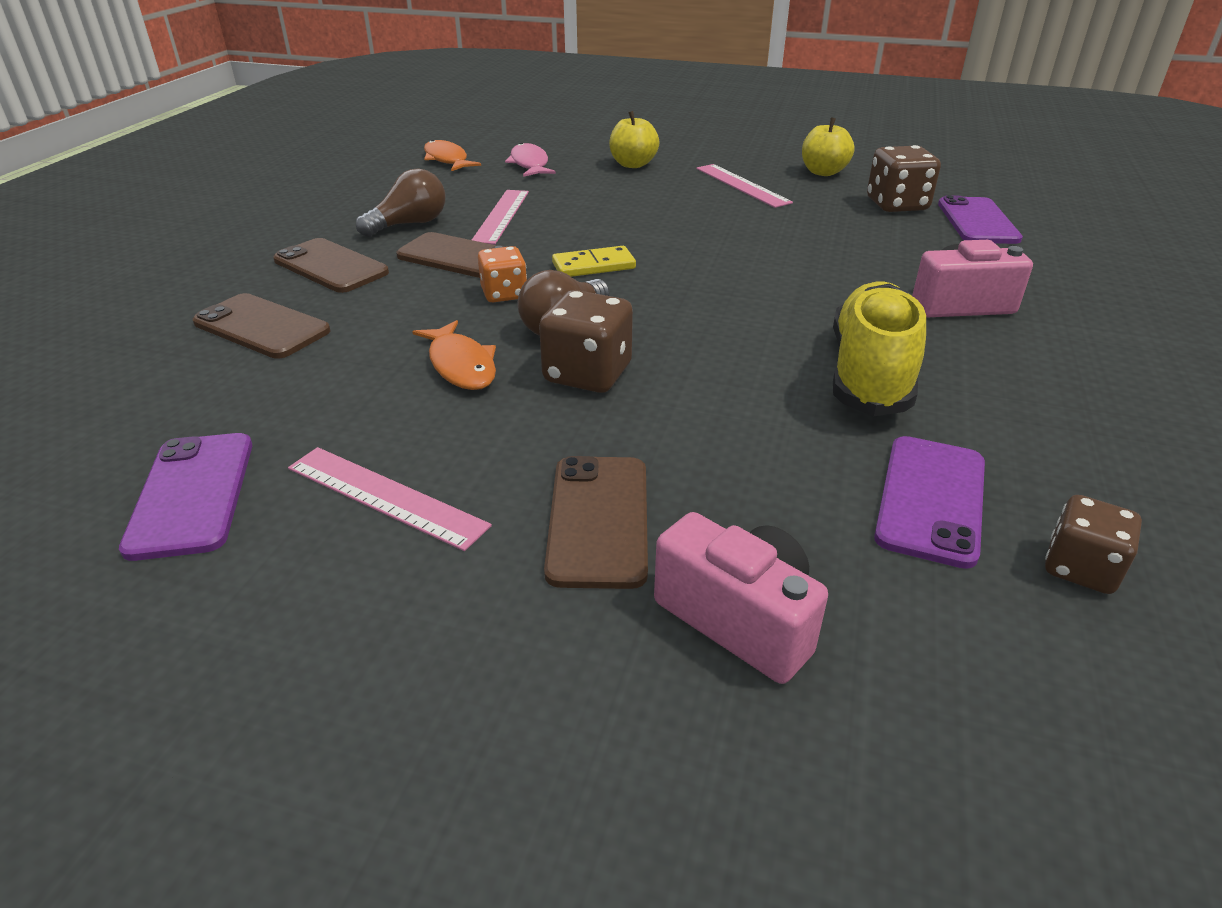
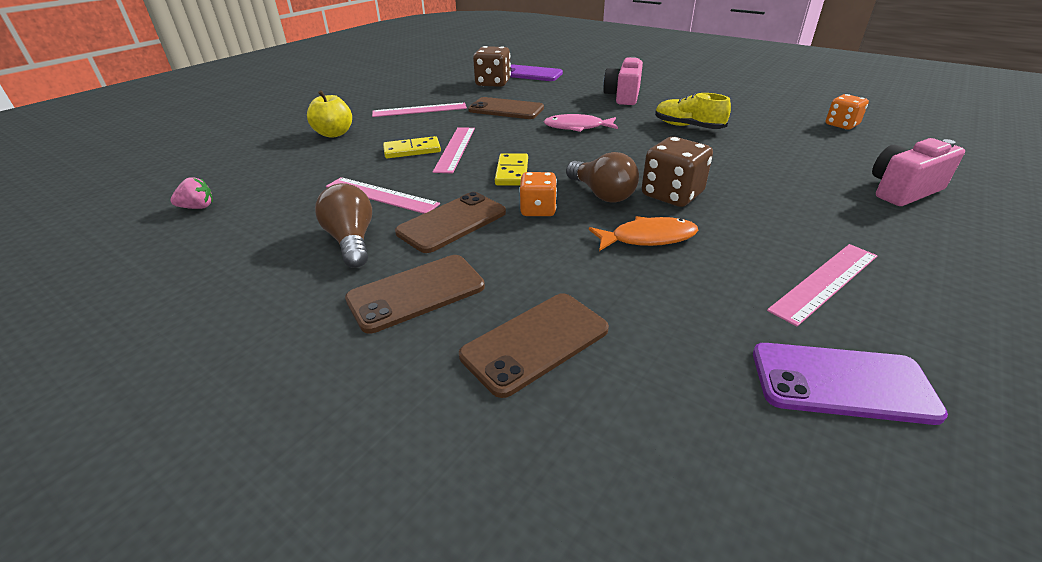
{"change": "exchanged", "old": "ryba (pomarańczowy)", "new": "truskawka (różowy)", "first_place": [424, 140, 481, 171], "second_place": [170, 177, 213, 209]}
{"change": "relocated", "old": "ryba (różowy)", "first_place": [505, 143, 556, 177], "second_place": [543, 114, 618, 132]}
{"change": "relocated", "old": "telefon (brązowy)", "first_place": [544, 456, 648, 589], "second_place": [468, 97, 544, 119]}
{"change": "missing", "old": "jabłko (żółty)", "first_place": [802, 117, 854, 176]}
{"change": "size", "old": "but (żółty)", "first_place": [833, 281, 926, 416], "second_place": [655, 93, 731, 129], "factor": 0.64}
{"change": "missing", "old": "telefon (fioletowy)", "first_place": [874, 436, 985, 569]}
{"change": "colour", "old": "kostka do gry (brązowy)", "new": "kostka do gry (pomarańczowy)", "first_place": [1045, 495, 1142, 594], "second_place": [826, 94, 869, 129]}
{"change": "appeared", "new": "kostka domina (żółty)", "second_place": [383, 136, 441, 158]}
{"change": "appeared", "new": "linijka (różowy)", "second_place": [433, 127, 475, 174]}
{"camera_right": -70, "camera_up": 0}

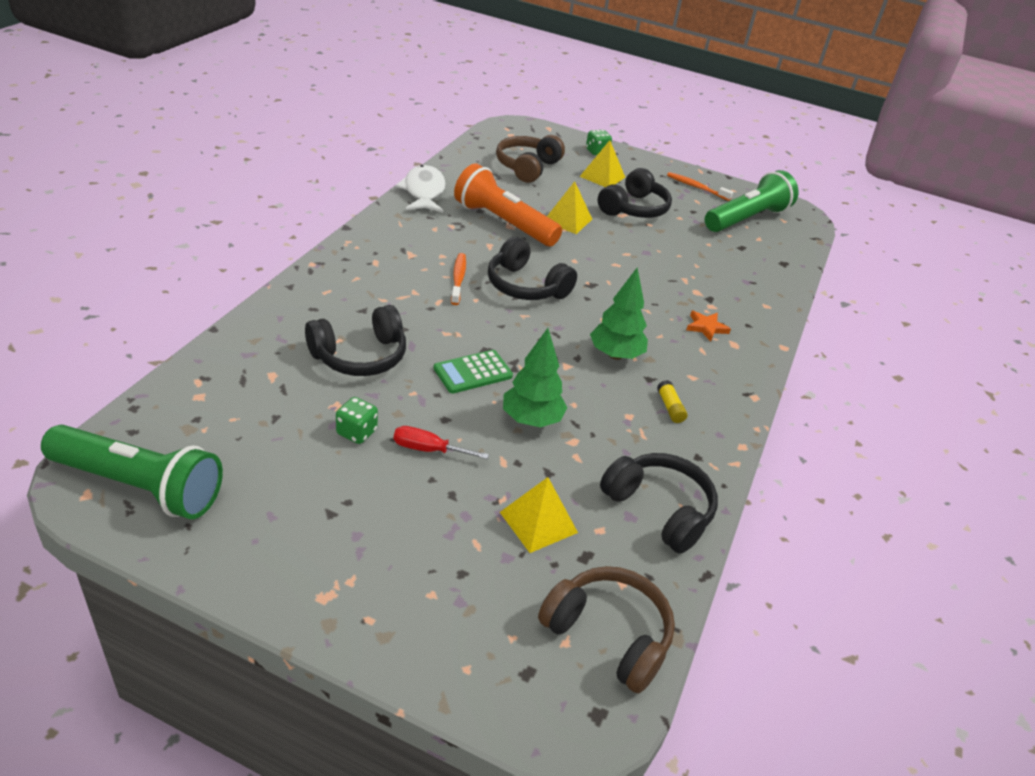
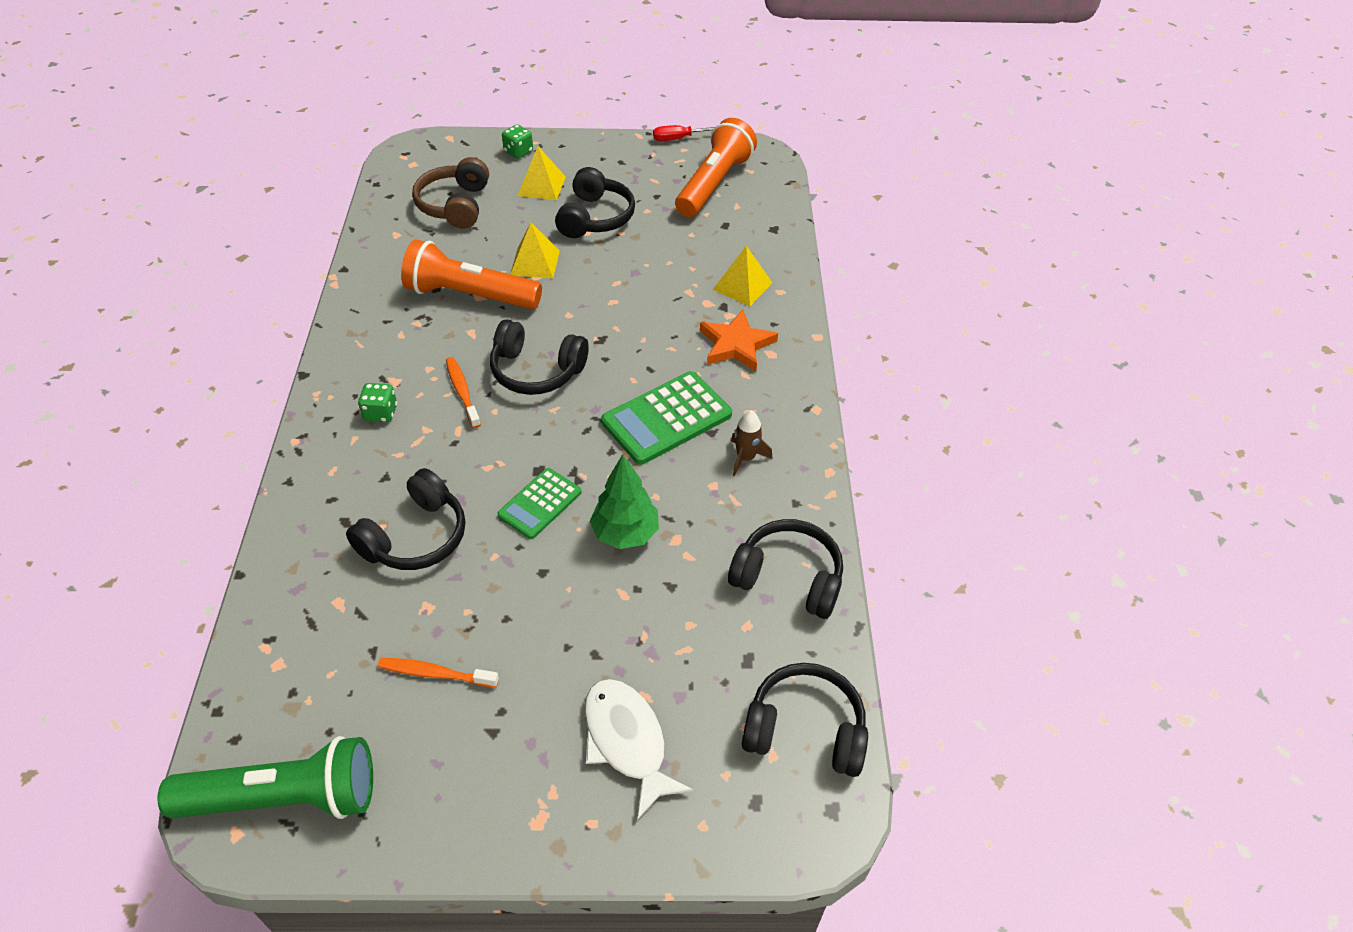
{"change": "relocated", "old": "kostka do gry (zielony)", "first_place": [336, 397, 378, 444], "second_place": [358, 383, 397, 422]}
{"change": "relocated", "old": "śrubokręt (czerwony)", "first_place": [394, 426, 489, 459], "second_place": [653, 125, 715, 141]}
{"change": "relocated", "old": "ryba (biały)", "first_place": [395, 165, 446, 212], "second_place": [584, 679, 693, 820]}
{"change": "relocated", "old": "piramida (żółty)", "first_place": [500, 477, 578, 553], "second_place": [713, 246, 773, 306]}
{"change": "colour", "old": "słuchawki (brązowy)", "new": "słuchawki (czarny)", "first_place": [538, 566, 675, 693], "second_place": [742, 663, 868, 777]}
{"change": "exchanged", "old": "drzewko (zielony)", "new": "kalkulator (zielony)", "first_place": [590, 268, 648, 360], "second_place": [601, 371, 732, 465]}
{"change": "exchanged", "old": "klej w sztyfcie (żółty)", "new": "rakieta (brązowy)", "first_place": [657, 380, 687, 423], "second_place": [731, 411, 773, 476]}
{"change": "relocated", "old": "szczoteczka do zębów (pomarańczowy)", "first_place": [667, 172, 733, 201], "second_place": [378, 658, 499, 688]}
{"change": "size", "old": "gwiazda (pomarańczowy)", "first_place": [686, 311, 731, 342], "second_place": [700, 310, 778, 371], "factor": 1.67}
{"change": "colour", "old": "latarka (zielony)", "new": "latarka (pomarańczowy)", "first_place": [705, 170, 799, 232], "second_place": [675, 118, 757, 217]}
{"camera_right": -20, "camera_up": 10}

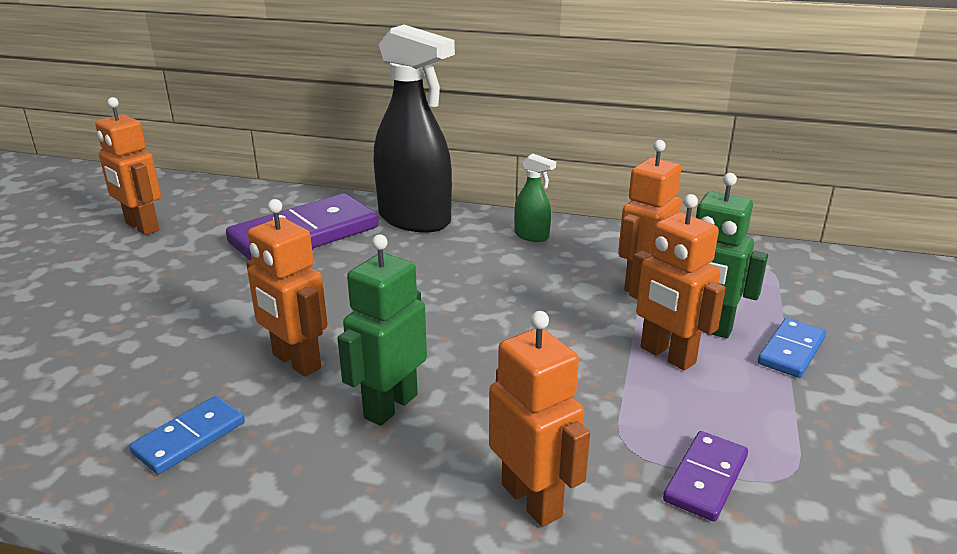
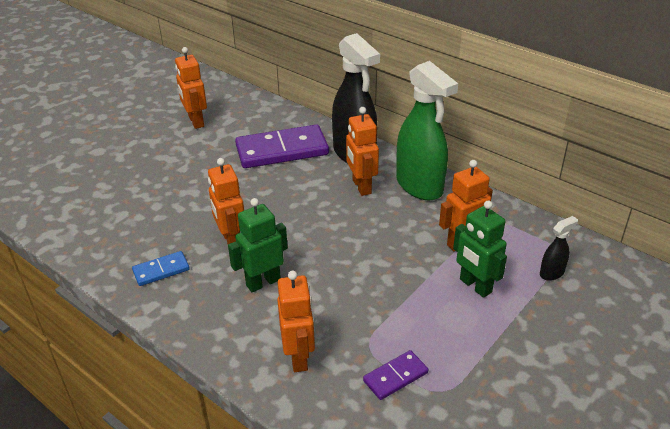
{"change": "size", "old": "spryskiwacz (zielony)", "first_place": [514, 154, 556, 242], "second_place": [396, 61, 458, 201], "factor": 2.29}
{"change": "relocated", "old": "robot (pomarańczowy)", "first_place": [629, 194, 726, 370], "second_place": [346, 107, 379, 196]}
{"change": "missing", "old": "kostka domina (niebieski)", "first_place": [758, 318, 826, 378]}
{"change": "appeared", "new": "spryskiwacz (czarny)", "second_place": [540, 216, 578, 281]}
{"camera_right": 25, "camera_up": 10}

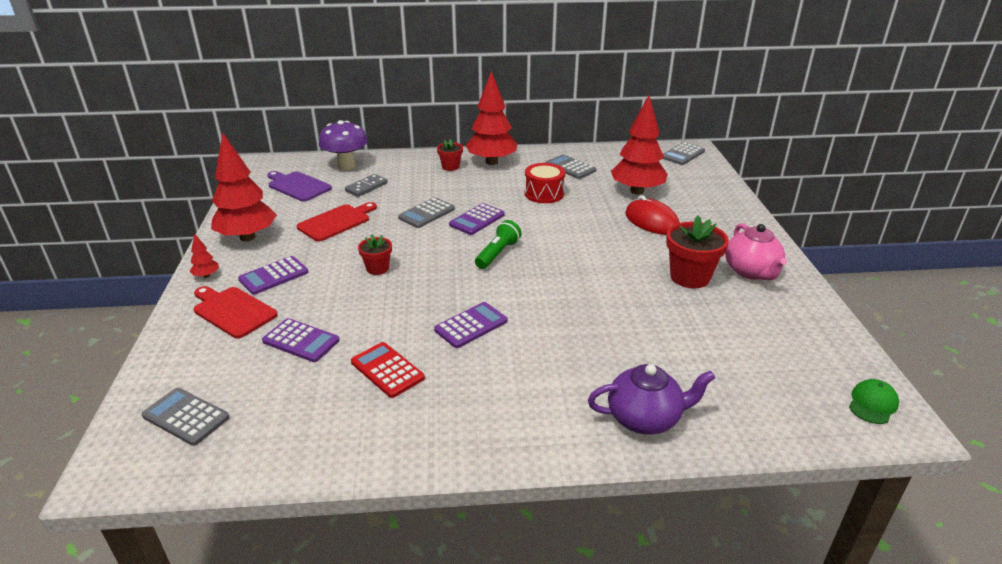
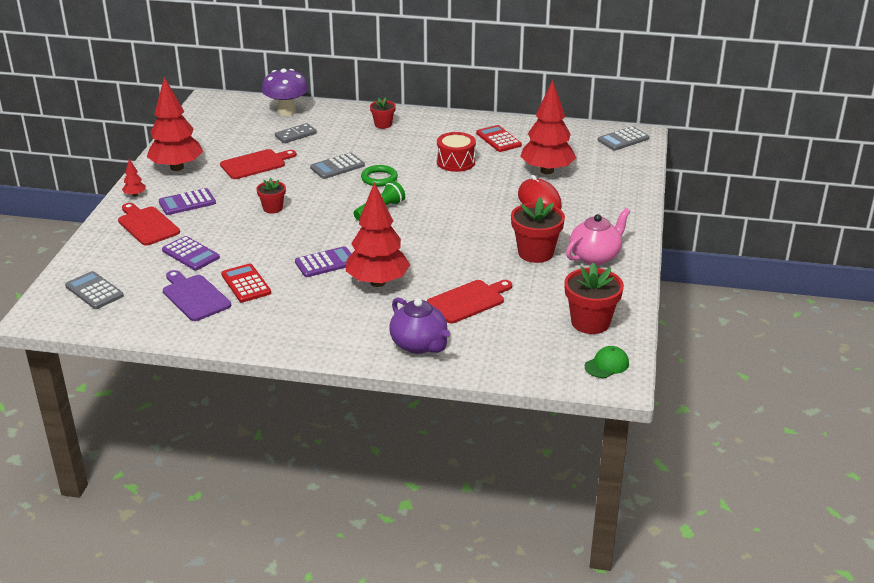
{"change": "relocated", "old": "deska do krojenia (fioletowy)", "first_place": [267, 171, 332, 202], "second_place": [163, 270, 231, 321]}
{"change": "exchanged", "old": "kalkulator (fioletowy)", "new": "pierścień (zielony)", "first_place": [449, 203, 505, 235], "second_place": [361, 165, 398, 186]}
{"change": "relocated", "old": "drzewko (czerwony)", "first_place": [466, 71, 517, 165], "second_place": [346, 182, 410, 287]}
{"change": "colour", "old": "kalkulator (szary)", "new": "kalkulator (czerwony)", "first_place": [546, 154, 596, 179], "second_place": [476, 125, 522, 152]}
{"change": "spun", "old": "imbryk (fioletowy)", "first_place": [588, 364, 715, 435], "second_place": [389, 297, 450, 354], "degrees": 45}
{"change": "spun", "old": "imbryk (różowy)", "first_place": [725, 223, 787, 280], "second_place": [566, 208, 630, 265], "degrees": -135}
{"change": "appeared", "new": "deska do krojenia (czerwony)", "second_place": [427, 280, 512, 323]}
{"change": "appeared", "new": "doniczka (czerwony)", "second_place": [564, 263, 624, 334]}
{"camera_right": 15, "camera_up": 0}

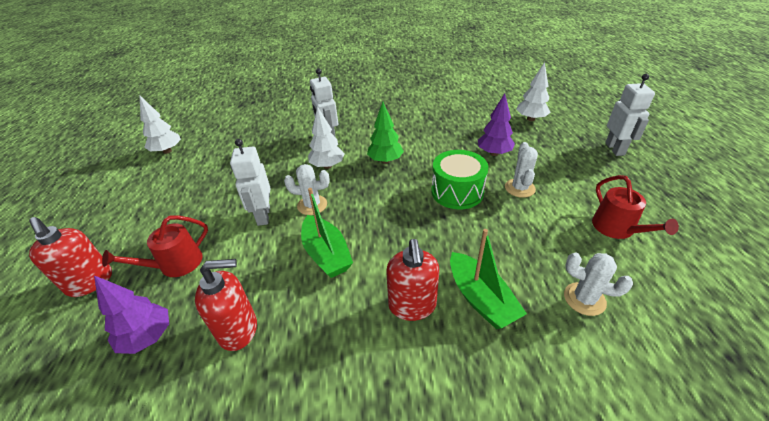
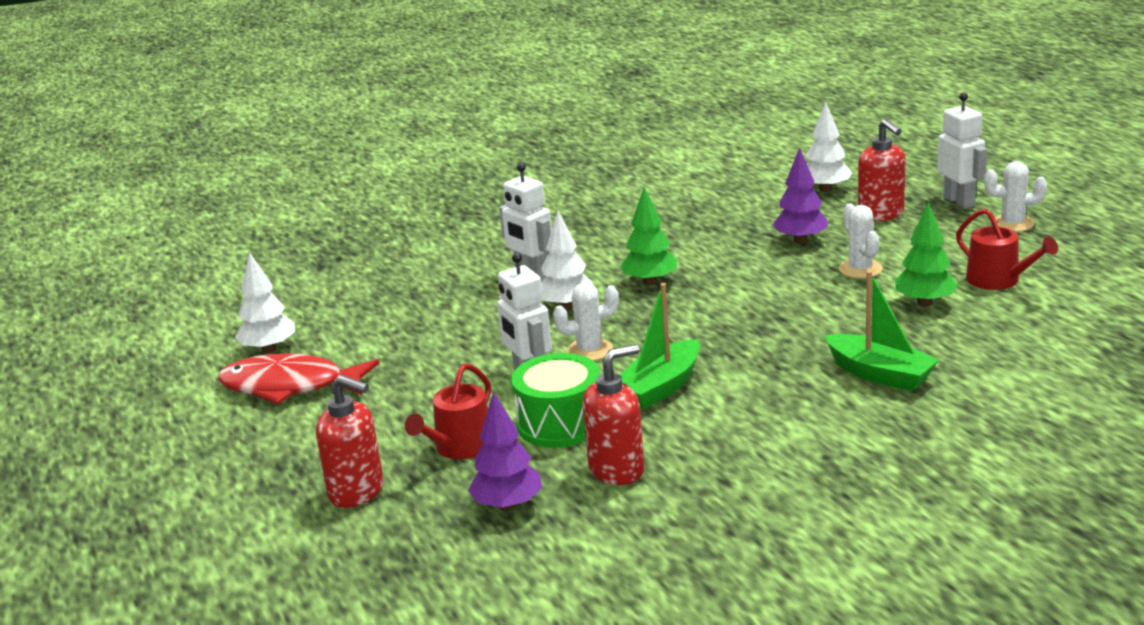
{"change": "spun", "old": "łódka (zielony)", "first_place": [301, 188, 353, 278], "second_place": [620, 283, 700, 409], "degrees": 90}
{"change": "relocated", "old": "dozownik mydła (czerwony)", "first_place": [386, 239, 439, 321], "second_place": [858, 119, 906, 221]}
{"change": "relocated", "old": "bęben (zielony)", "first_place": [431, 150, 488, 209], "second_place": [511, 353, 600, 447]}
{"change": "relocated", "old": "kaktus (biały)", "first_place": [564, 253, 633, 316], "second_place": [984, 161, 1047, 232]}
{"change": "appeared", "new": "ryba (czerwony)", "second_place": [218, 353, 379, 404]}
{"change": "appeared", "new": "drzewko (zielony)", "second_place": [895, 202, 958, 307]}
{"camera_right": -20, "camera_up": -15}

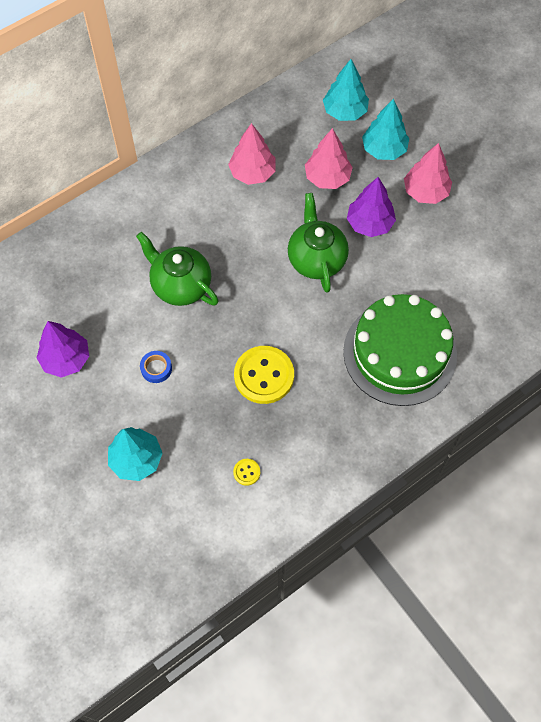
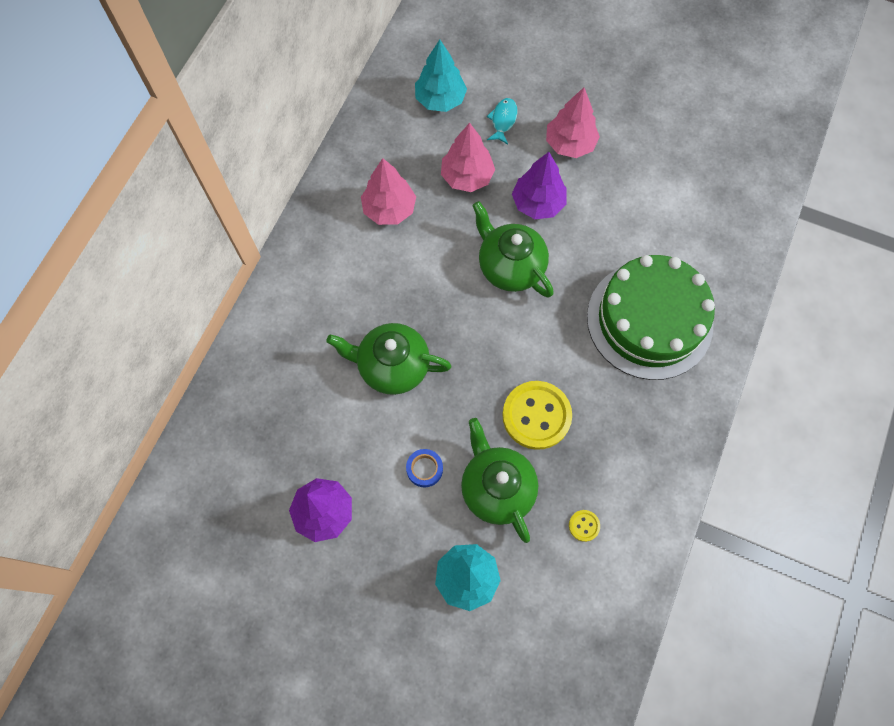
{"change": "exchanged", "old": "drzewko (turkusowy)", "new": "ryba (turkusowy)", "first_place": [362, 99, 409, 160], "second_place": [487, 98, 518, 144]}
{"change": "appeared", "new": "imbryk (zielony)", "second_place": [461, 418, 538, 543]}
{"camera_right": -30, "camera_up": 5}

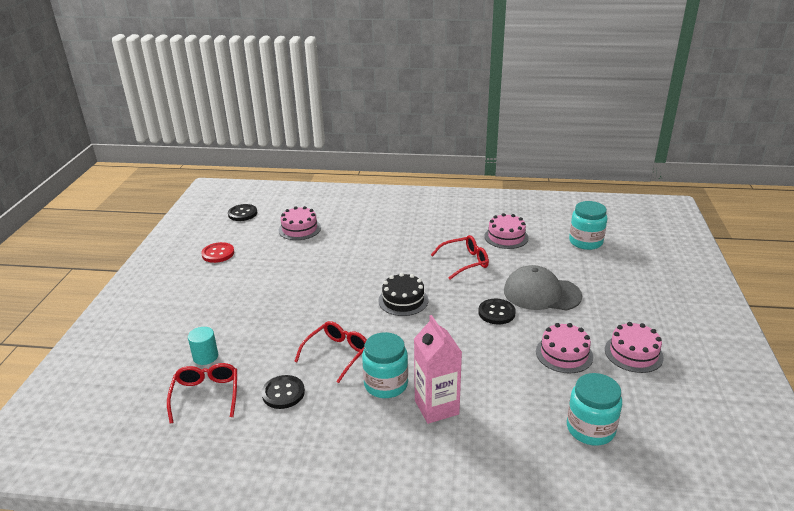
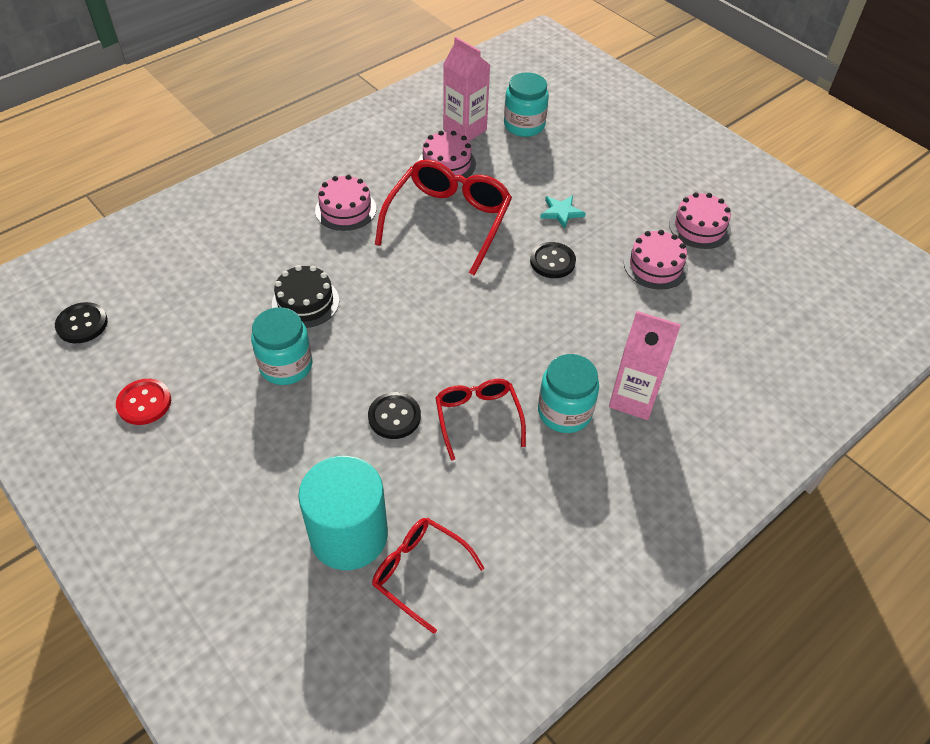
{"change": "size", "old": "walec (turkusowy)", "first_place": [188, 327, 218, 365], "second_place": [298, 456, 388, 570], "factor": 2.12}
{"change": "relocated", "old": "guzik (czarny)", "first_place": [262, 375, 305, 409], "second_place": [368, 392, 421, 439]}
{"change": "relocated", "old": "tort (różowy)", "first_place": [278, 206, 321, 240], "second_place": [315, 175, 376, 231]}
{"change": "relocated", "old": "tort (czarny)", "first_place": [378, 273, 428, 316], "second_place": [272, 265, 339, 328]}
{"change": "size", "old": "okulary (czerwony)", "first_place": [431, 235, 489, 280], "second_place": [375, 159, 512, 276], "factor": 1.69}
{"change": "exchanged", "old": "czapka (szary)", "new": "gwiazda (turkusowy)", "first_place": [504, 265, 582, 311], "second_place": [540, 195, 586, 229]}
{"change": "relocated", "old": "słoik (turkusowy)", "first_place": [567, 373, 622, 446], "second_place": [251, 307, 312, 385]}
{"change": "appeared", "new": "karton mleka (różowy)", "second_place": [443, 37, 490, 141]}
{"camera_right": -50, "camera_up": 20}

